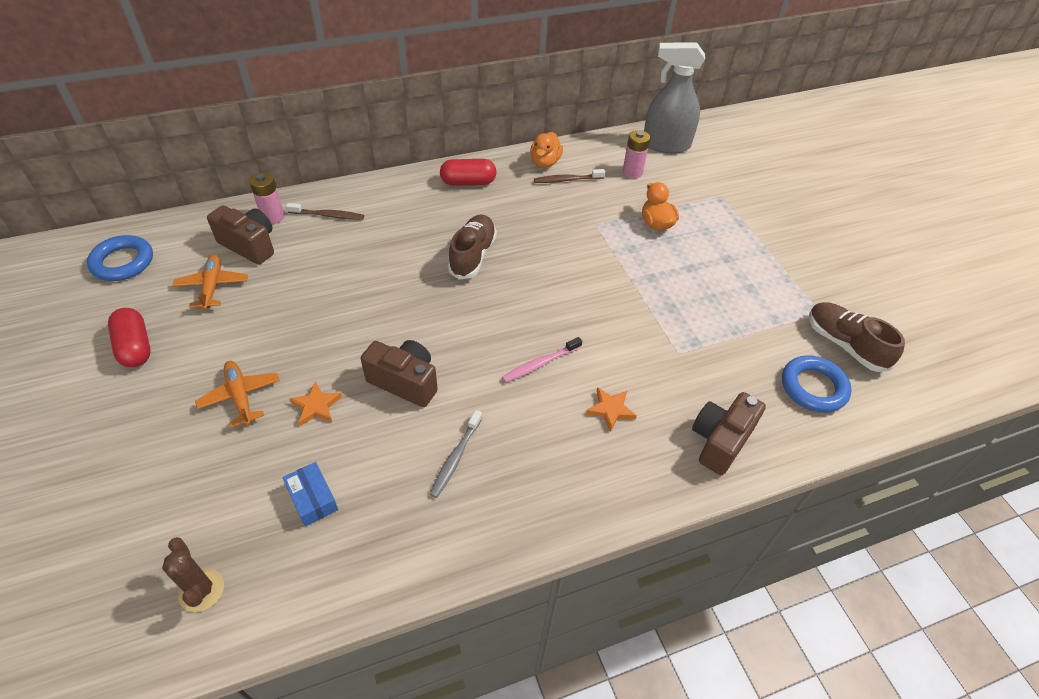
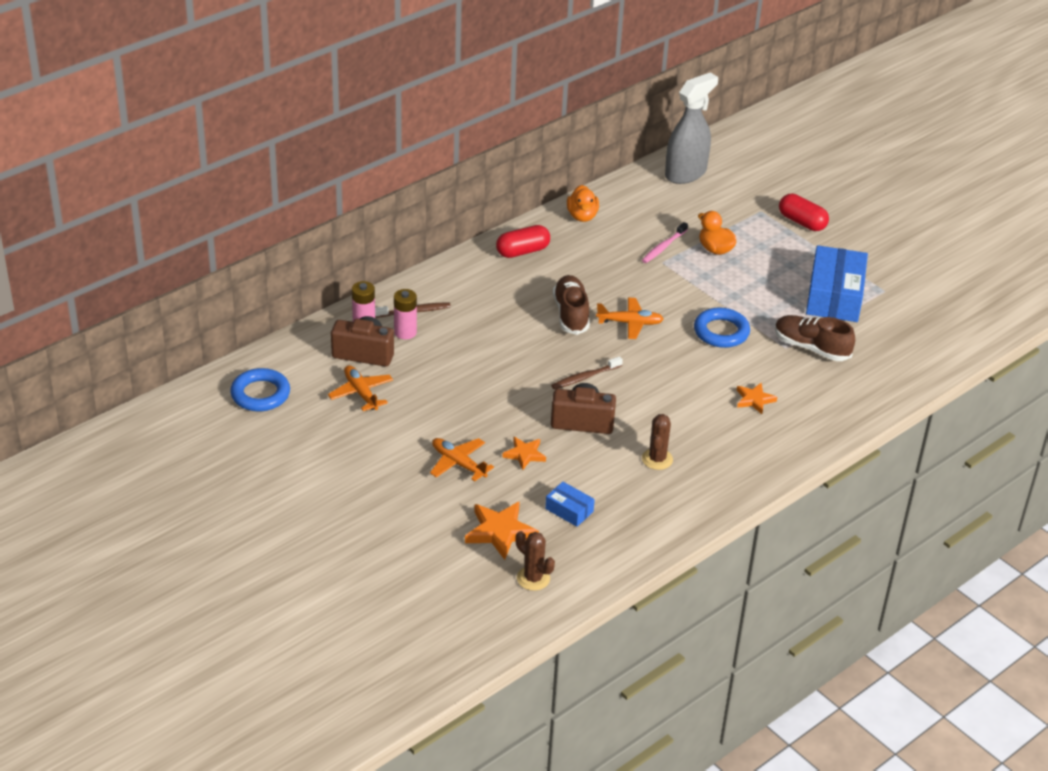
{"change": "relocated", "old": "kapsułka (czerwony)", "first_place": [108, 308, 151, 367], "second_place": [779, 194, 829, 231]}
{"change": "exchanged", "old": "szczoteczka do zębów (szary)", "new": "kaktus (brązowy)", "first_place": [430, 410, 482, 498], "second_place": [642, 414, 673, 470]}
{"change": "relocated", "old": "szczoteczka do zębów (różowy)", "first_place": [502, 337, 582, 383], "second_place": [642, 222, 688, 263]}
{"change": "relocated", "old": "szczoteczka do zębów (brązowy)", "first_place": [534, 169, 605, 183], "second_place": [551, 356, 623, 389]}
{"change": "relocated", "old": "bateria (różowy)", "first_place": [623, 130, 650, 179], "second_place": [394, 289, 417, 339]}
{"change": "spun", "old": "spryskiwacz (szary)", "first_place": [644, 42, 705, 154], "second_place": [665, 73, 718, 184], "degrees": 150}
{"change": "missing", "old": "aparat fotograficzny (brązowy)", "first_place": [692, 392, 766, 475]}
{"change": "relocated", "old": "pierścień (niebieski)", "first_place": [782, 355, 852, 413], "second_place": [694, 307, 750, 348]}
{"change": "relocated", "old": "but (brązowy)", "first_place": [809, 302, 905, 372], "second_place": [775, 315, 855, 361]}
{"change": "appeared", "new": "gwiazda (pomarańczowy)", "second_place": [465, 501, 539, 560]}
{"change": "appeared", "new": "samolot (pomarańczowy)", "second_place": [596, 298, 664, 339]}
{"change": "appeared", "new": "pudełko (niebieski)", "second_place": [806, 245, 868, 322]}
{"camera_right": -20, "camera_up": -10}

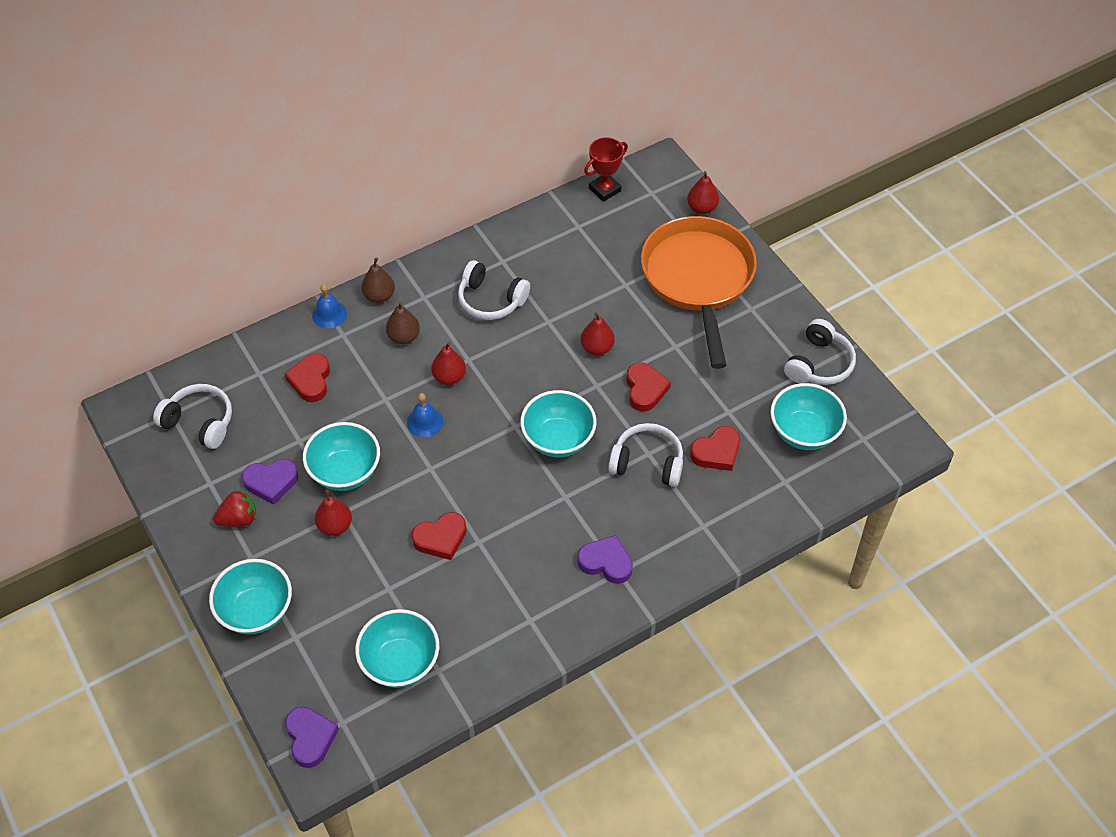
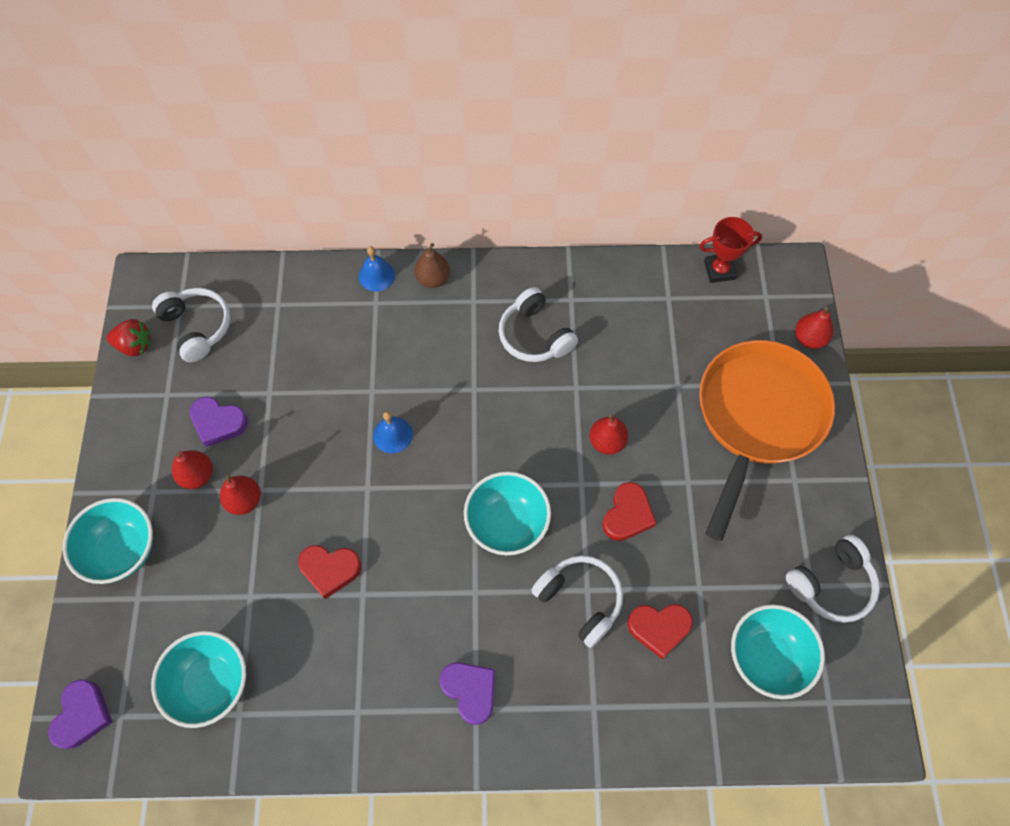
{"change": "relocated", "old": "truskawka (czerwony)", "first_place": [213, 490, 256, 527], "second_place": [106, 319, 150, 356]}
{"change": "missing", "old": "serce (czerwony)", "first_place": [285, 353, 330, 402]}
{"change": "missing", "old": "miska (turkusowy)", "first_place": [303, 422, 380, 491]}
{"change": "missing", "old": "gruszka (brązowy)", "first_place": [386, 302, 420, 344]}
{"change": "relocated", "old": "gruszka (czerwony)", "first_place": [431, 342, 466, 385], "second_place": [172, 450, 213, 489]}
{"camera_right": 30, "camera_up": 10}

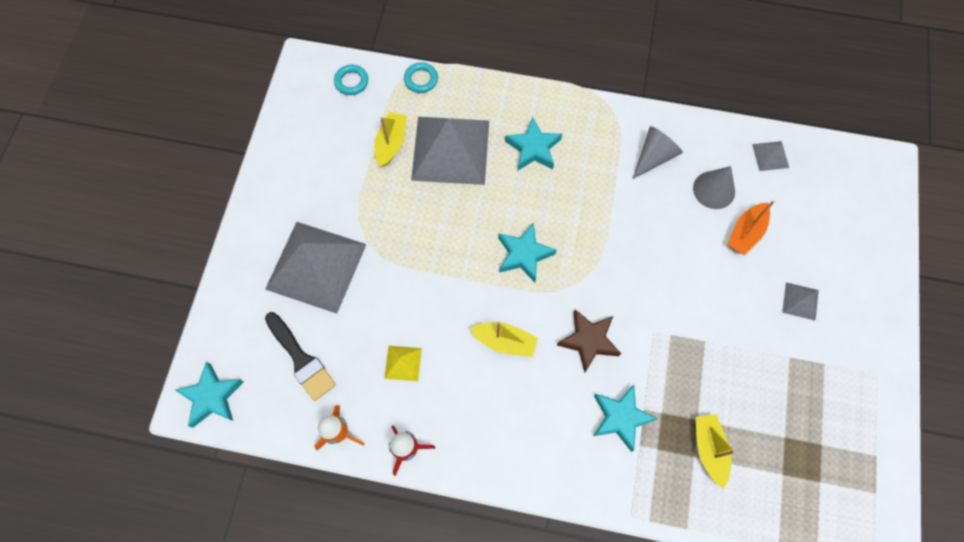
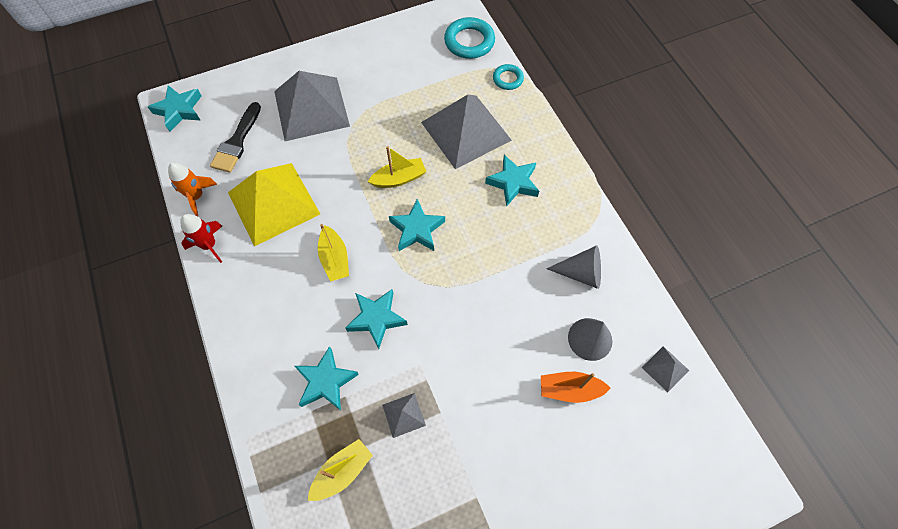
{"change": "size", "old": "pierścień (turkusowy)", "first_place": [334, 64, 368, 95], "second_place": [444, 17, 495, 59], "factor": 1.69}
{"change": "relocated", "old": "łódka (żółty)", "first_place": [375, 112, 407, 167], "second_place": [368, 146, 426, 188]}
{"change": "size", "old": "piramida (żółty)", "first_place": [384, 346, 422, 381], "second_place": [228, 163, 320, 246], "factor": 2.39}
{"change": "colour", "old": "gwiazda (brązowy)", "new": "gwiazda (turkusowy)", "first_place": [557, 309, 621, 372], "second_place": [345, 289, 408, 349]}
{"change": "relocated", "old": "piramida (szary)", "first_place": [782, 283, 819, 321], "second_place": [382, 393, 426, 438]}
{"camera_right": 55, "camera_up": -5}

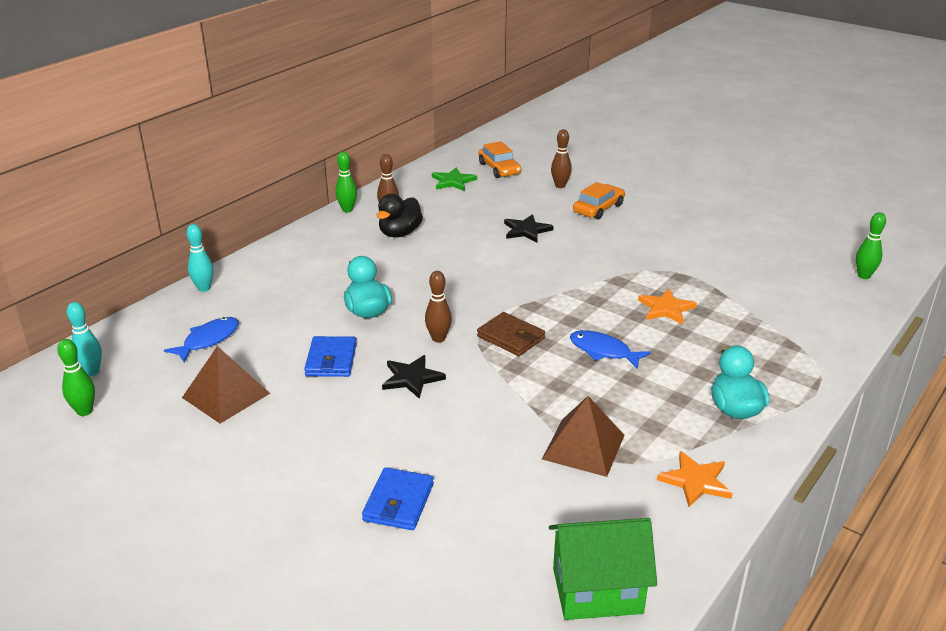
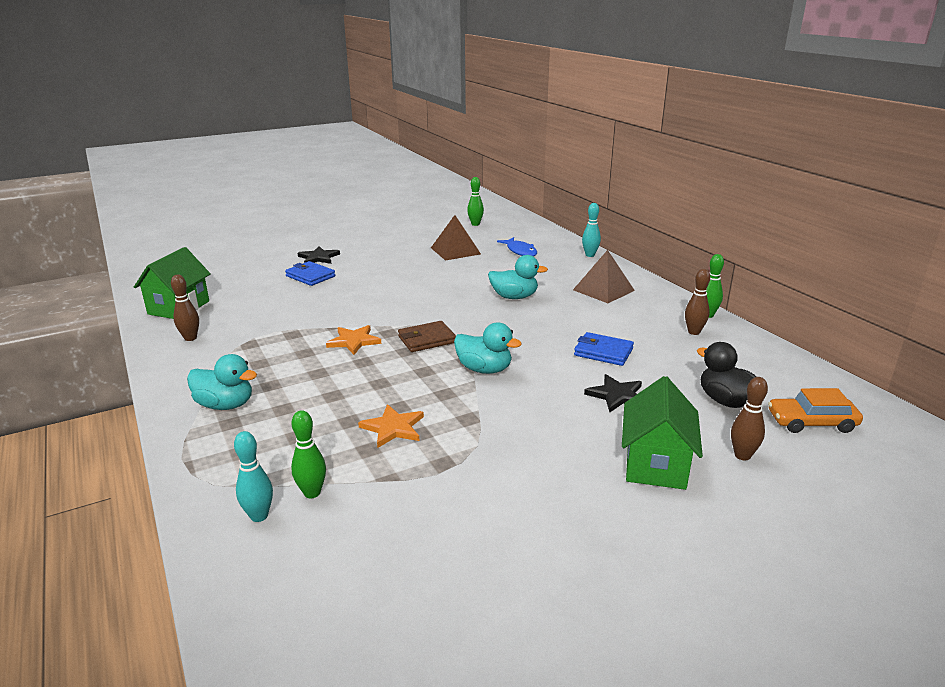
{"change": "relocated", "old": "kręgiel (turkusowy)", "first_place": [67, 302, 102, 376], "second_place": [234, 431, 273, 522]}
{"change": "relocated", "old": "portfel (niebieski)", "first_place": [304, 336, 357, 377], "second_place": [574, 332, 634, 366]}
{"change": "relocated", "old": "kaczka (czarny)", "first_place": [377, 194, 423, 237], "second_place": [697, 342, 756, 408]}
{"change": "relocated", "old": "gwiazda (czarny)", "first_place": [382, 355, 446, 399], "second_place": [298, 246, 340, 264]}
{"change": "relocated", "old": "kręgiel (brązowy)", "first_place": [425, 271, 452, 343], "second_place": [171, 275, 199, 341]}
{"change": "missing", "old": "gwiazda (zielony)", "first_place": [432, 167, 477, 191]}
{"change": "relocated", "old": "piramida (brązowy)", "first_place": [542, 396, 625, 477], "second_place": [573, 250, 635, 303]}
{"change": "missing", "old": "ryba (niebieski)", "first_place": [570, 330, 651, 369]}
{"change": "exchanged", "old": "samochód (pomarańczowy)", "new": "domek (zielony)", "first_place": [573, 182, 625, 220], "second_place": [622, 376, 703, 490]}
{"change": "relocated", "old": "gwiazda (pomarańczowy)", "first_place": [657, 451, 733, 507], "second_place": [326, 325, 381, 355]}
{"change": "relocated", "old": "kręgiel (zielony)", "first_place": [856, 212, 886, 279], "second_place": [291, 410, 326, 498]}
{"change": "appeared", "new": "kaczka (turkusowy)", "second_place": [454, 322, 522, 374]}
{"camera_right": 115, "camera_up": -5}

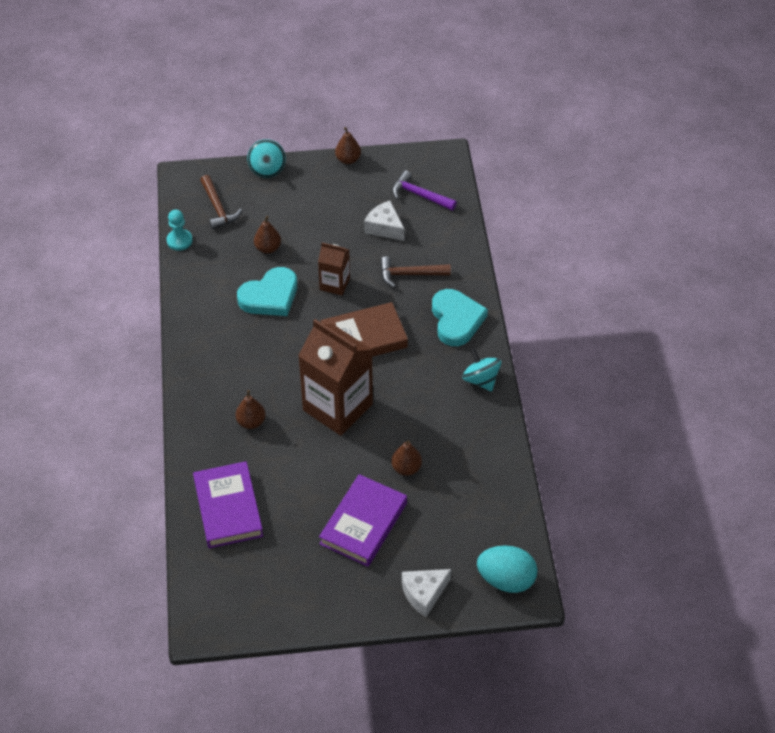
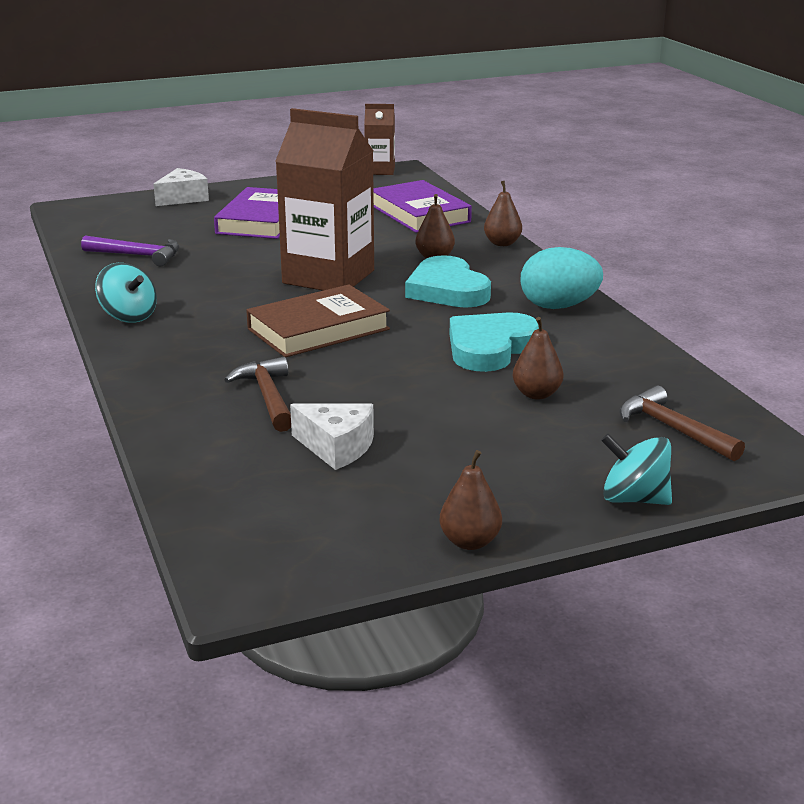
{"change": "missing", "old": "pionek (turkusowy)", "first_place": [166, 210, 193, 251]}
{"change": "spun", "old": "bączek (turkusowy)", "first_place": [247, 139, 286, 178], "second_place": [601, 434, 672, 505], "degrees": -45}
{"change": "relocated", "old": "karton mleka (brązowy)", "first_place": [318, 243, 350, 295], "second_place": [364, 104, 395, 175]}
{"change": "spun", "old": "młotek (brązowy)", "first_place": [380, 256, 451, 288], "second_place": [225, 357, 291, 432], "degrees": -90}
{"change": "relocated", "old": "gruszka (brązowy)", "first_place": [391, 440, 422, 476], "second_place": [484, 181, 522, 246]}
{"change": "relocated", "old": "młotek (fioletowy)", "first_place": [392, 170, 457, 211], "second_place": [81, 235, 179, 266]}
{"change": "relocated", "old": "serce (turkusowy)", "first_place": [432, 289, 488, 346], "second_place": [405, 255, 491, 308]}
{"change": "relocated", "old": "jajko (turkusowy)", "first_place": [477, 545, 538, 593], "second_place": [520, 247, 603, 309]}
{"camera_right": 165, "camera_up": -25}

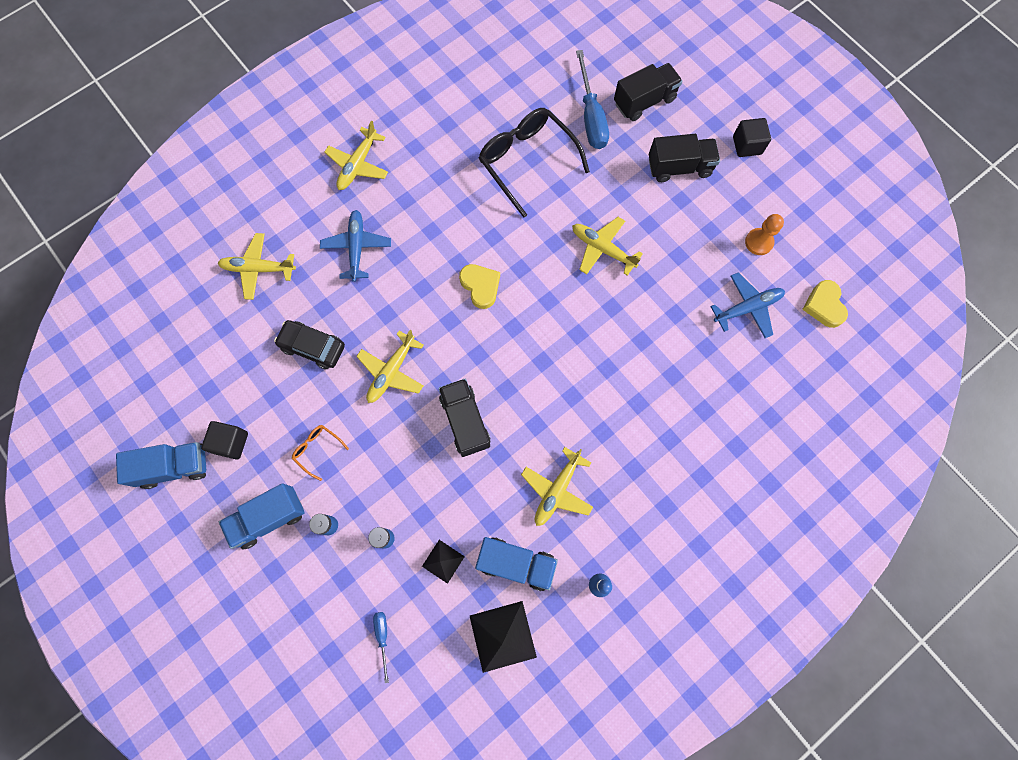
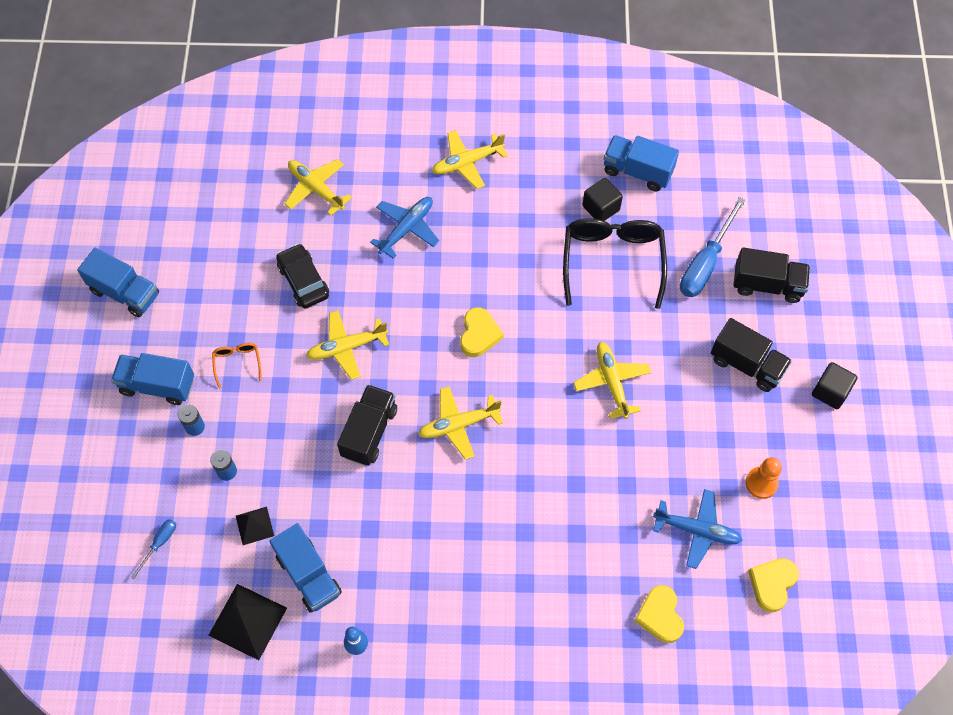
{"change": "relocated", "old": "sześcian (czarny)", "first_place": [201, 421, 248, 459], "second_place": [582, 178, 623, 221]}
{"change": "relocated", "old": "samolot (żółty)", "first_place": [521, 447, 593, 526], "second_place": [418, 386, 503, 460]}
{"change": "appeared", "new": "ciężarówka (niebieski)", "second_place": [604, 135, 679, 191]}
{"change": "appeared", "new": "serce (żółty)", "second_place": [634, 585, 684, 643]}
{"camera_right": 40, "camera_up": -10}

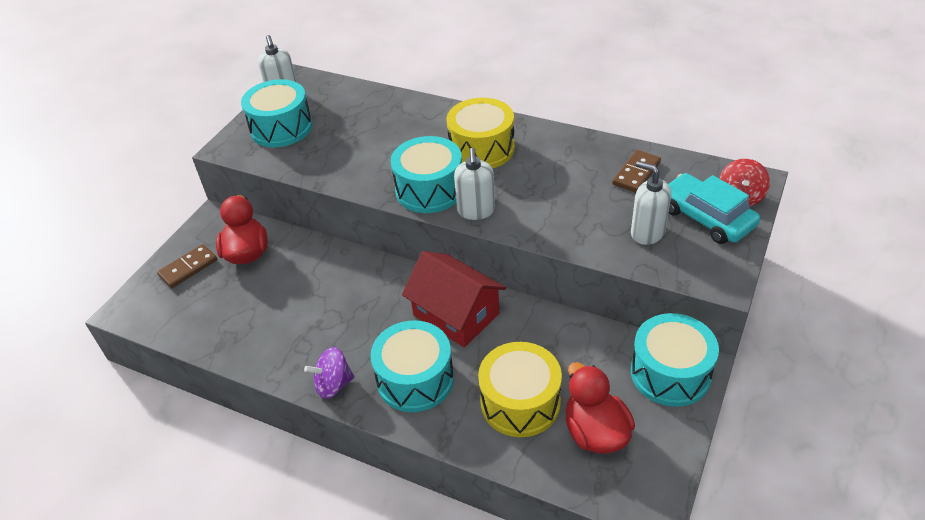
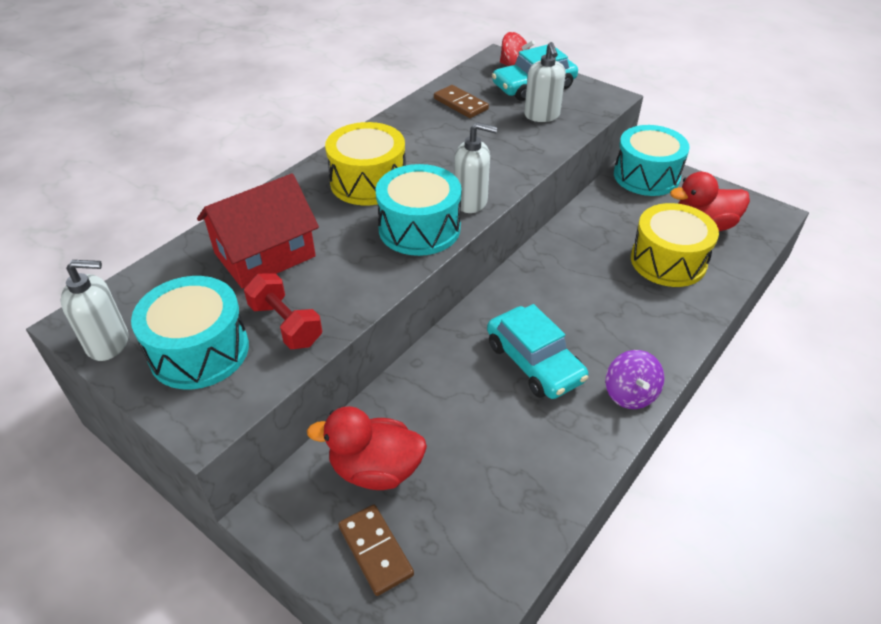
{"change": "missing", "old": "bęben (turkusowy)", "first_place": [370, 320, 454, 412]}
{"change": "relocated", "old": "domek (czerwony)", "first_place": [402, 251, 506, 347], "second_place": [197, 174, 319, 289]}
{"change": "spun", "old": "dozownik mydła (biały)", "first_place": [631, 161, 671, 245], "second_place": [524, 42, 566, 122], "degrees": -60}
{"change": "appeared", "new": "hantel (czerwony)", "second_place": [244, 273, 322, 349]}
{"change": "appeared", "new": "samochód (turkusowy)", "second_place": [487, 304, 588, 399]}
{"camera_right": -80, "camera_up": 0}

